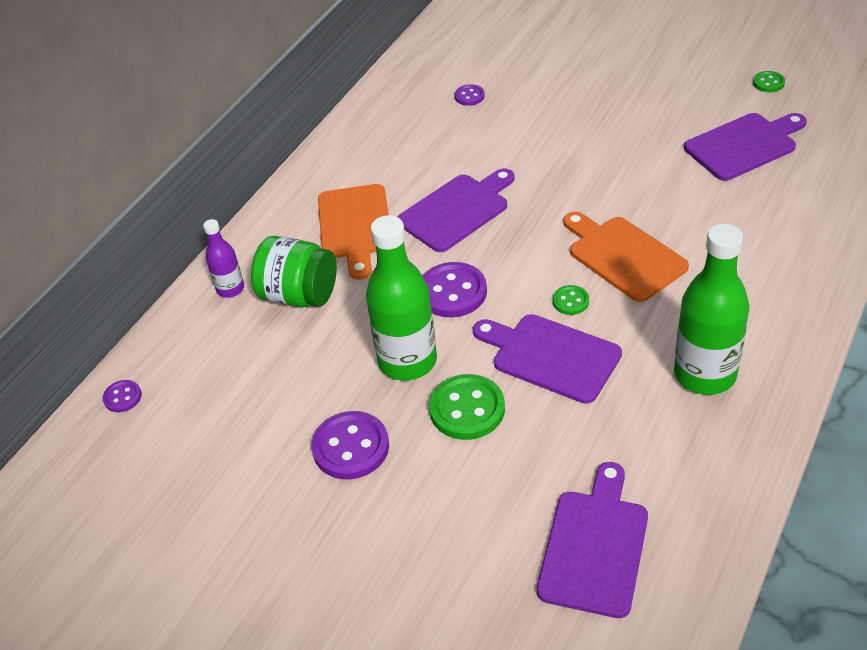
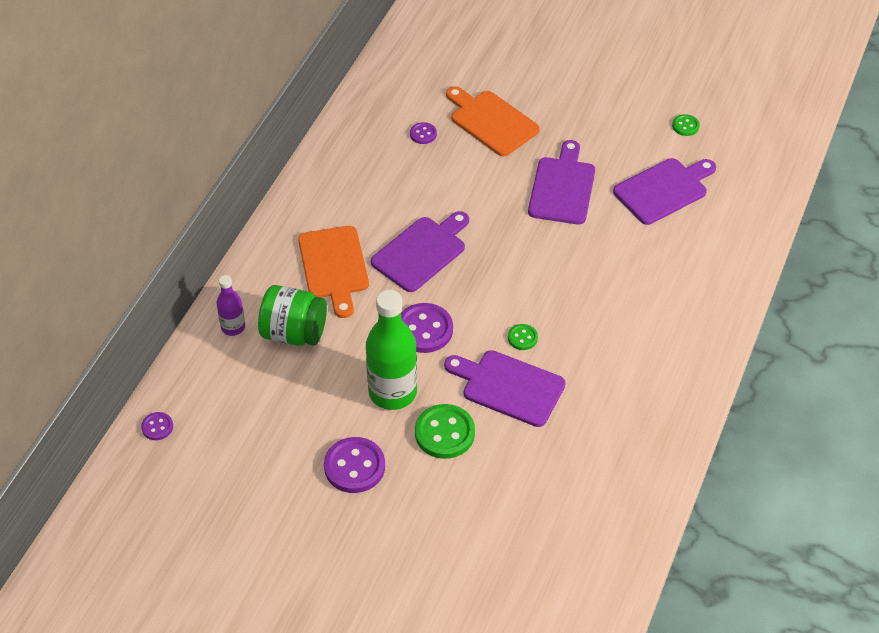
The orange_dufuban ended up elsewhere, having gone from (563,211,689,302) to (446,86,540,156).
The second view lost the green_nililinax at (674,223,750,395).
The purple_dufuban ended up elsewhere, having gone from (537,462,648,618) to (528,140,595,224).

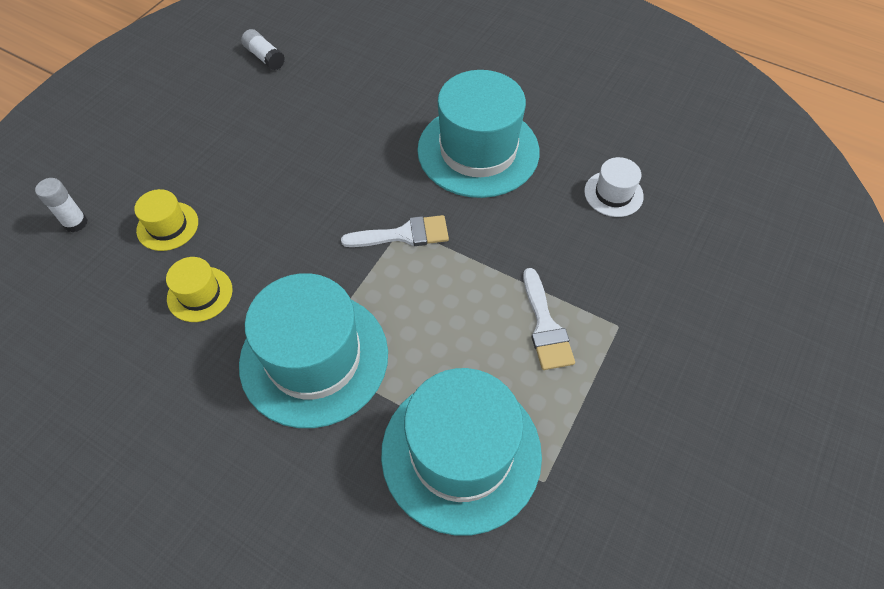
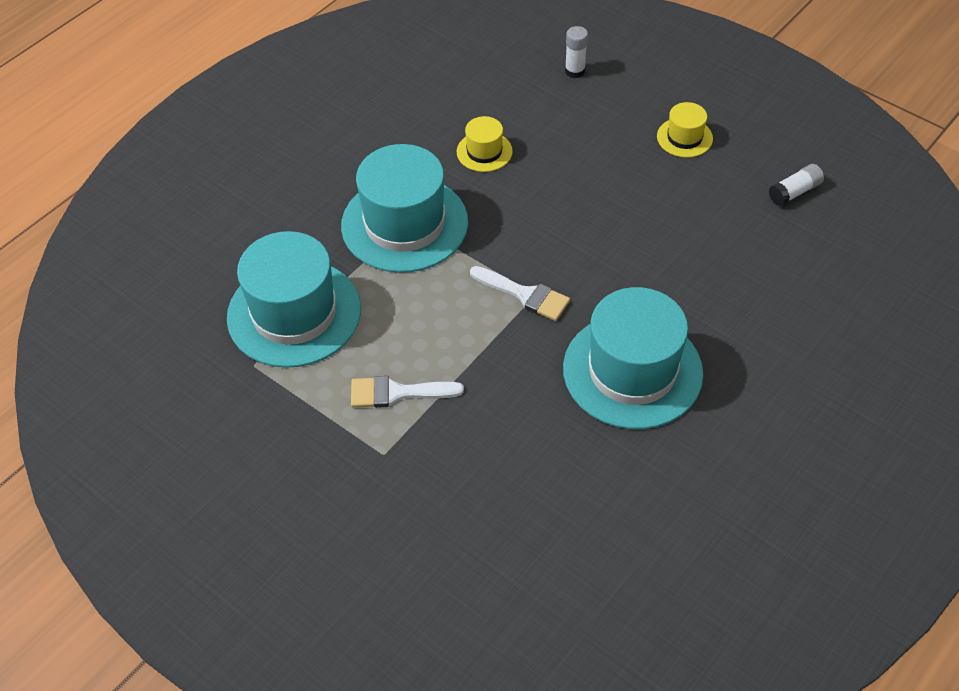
The second view lost the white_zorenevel at (584,157,644,217).
The yellow_zorenevel ended up elsewhere, having gone from (134,189,198,251) to (657,102,713,158).
The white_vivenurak at (341,215,449,247) ended up facing another way, 60 degrees counterclockwise from before.

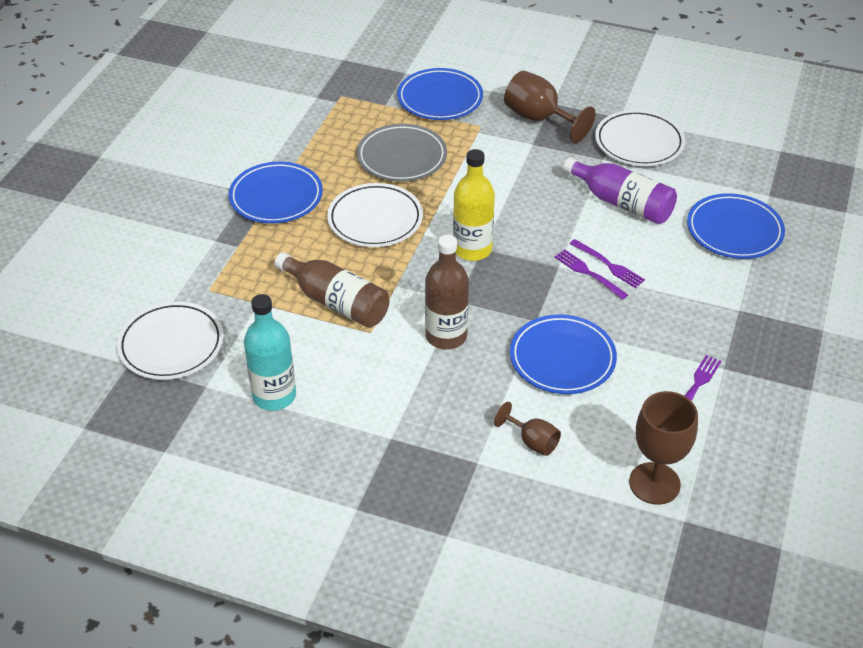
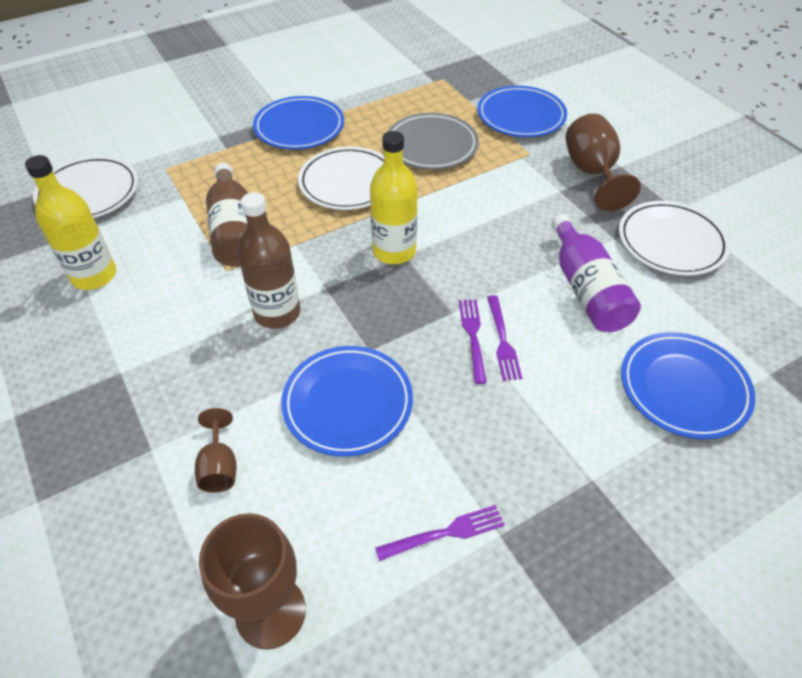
What was the turquoise_nililinax at (244,294,296,411) turned into the yellow_nililinax at (25,155,116,290).

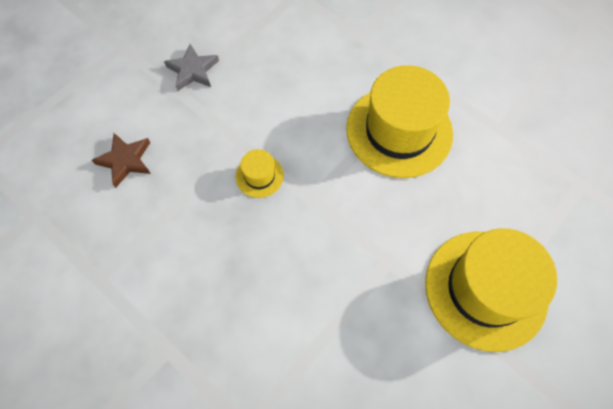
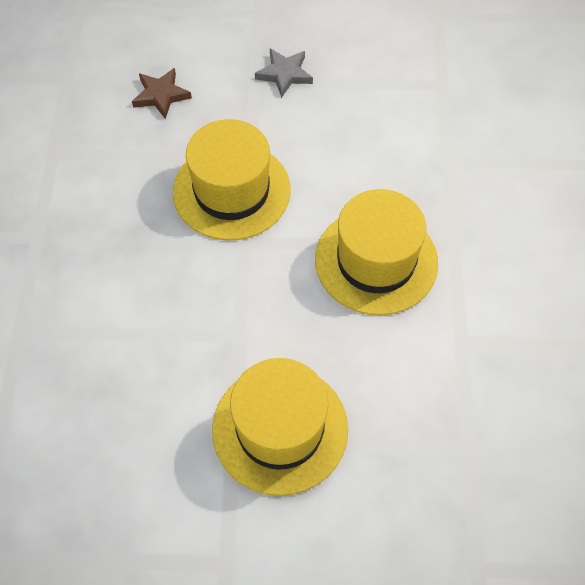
The size of the yellow_zorenevel at (235,149,284,198) changed by a factor of 2.29.

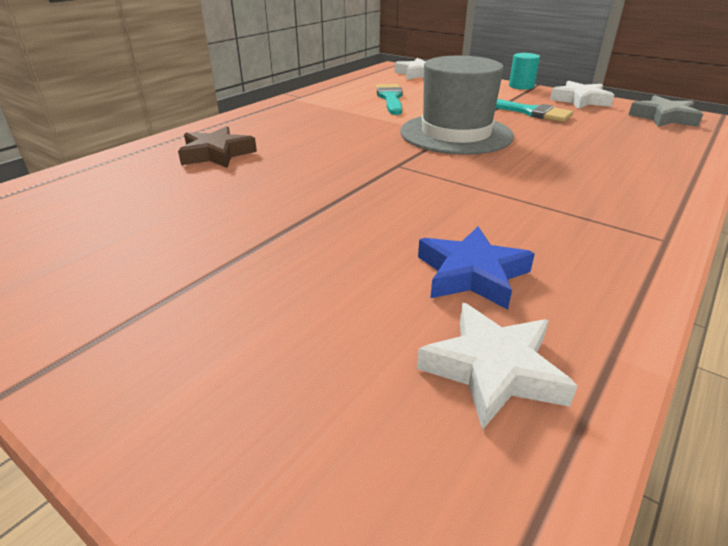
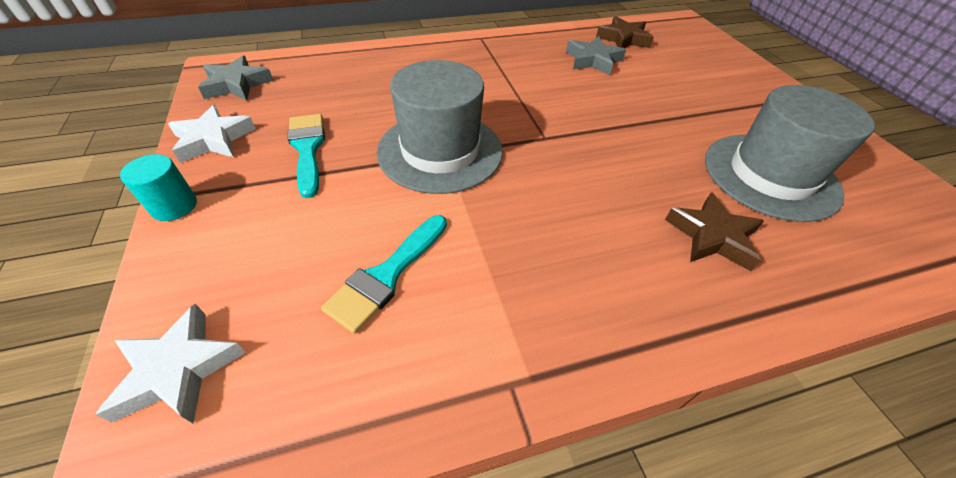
What was the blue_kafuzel at (418,227,535,309) turned into the grey_kafuzel at (566,36,626,75).
What was the white_kafuzel at (417,303,578,430) turned into the brown_kafuzel at (596,16,654,48).
The second view gained the grey_zorenevel at (705,85,875,222).

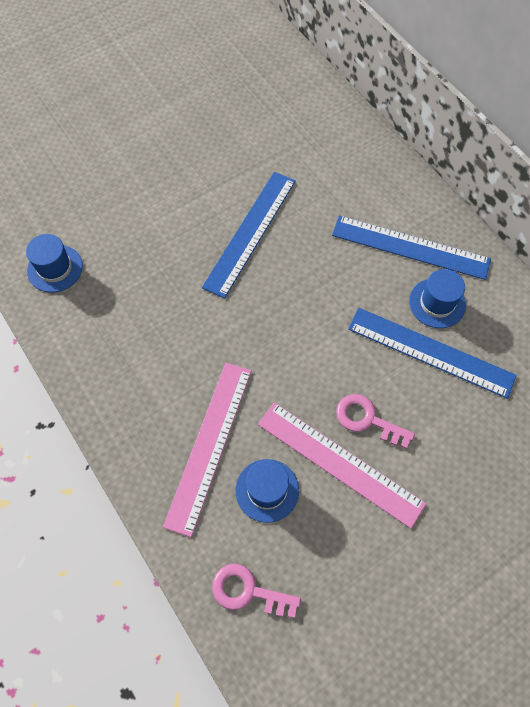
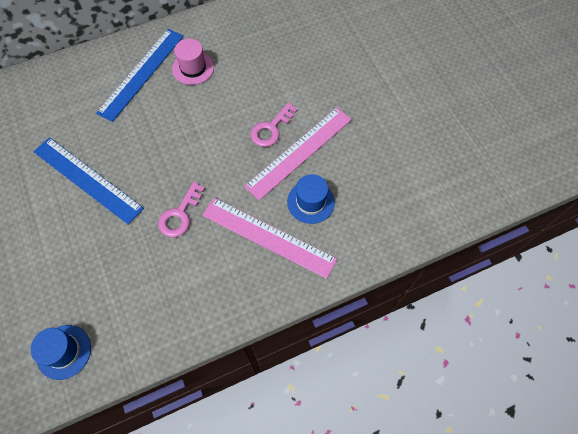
What was the blue_zorenevel at (409,269,466,328) turned into the pink_zorenevel at (172,39,214,85).
The second view lost the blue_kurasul at (348,308,517,399).
The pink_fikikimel ended up elsewhere, having gone from (212,563,301,618) to (158,182,205,237).

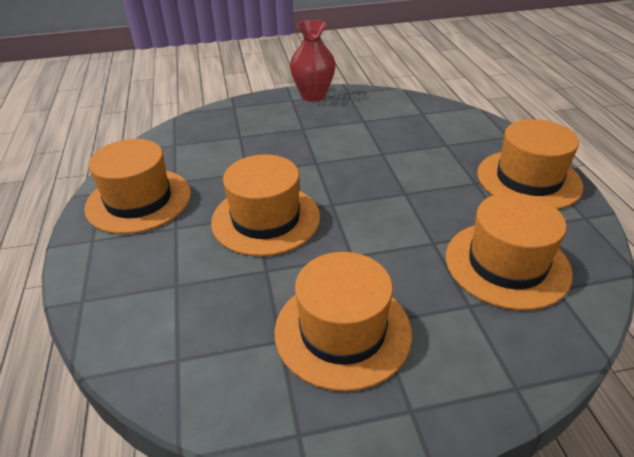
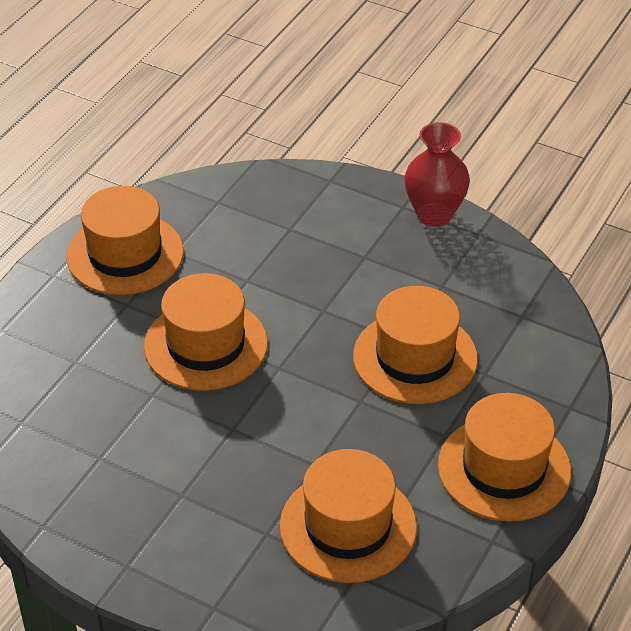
The orange_zorenevel ended up elsewhere, having gone from (274,252,412,392) to (353,286,478,404).

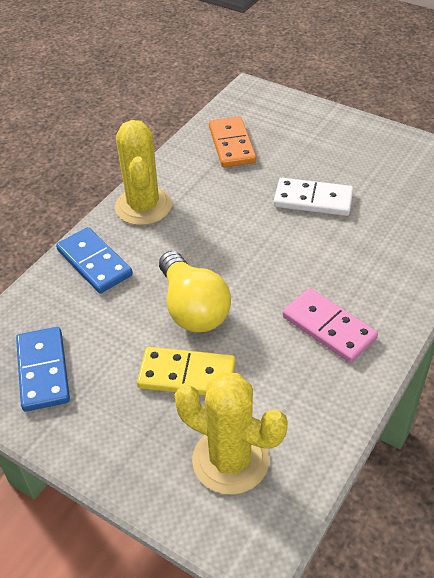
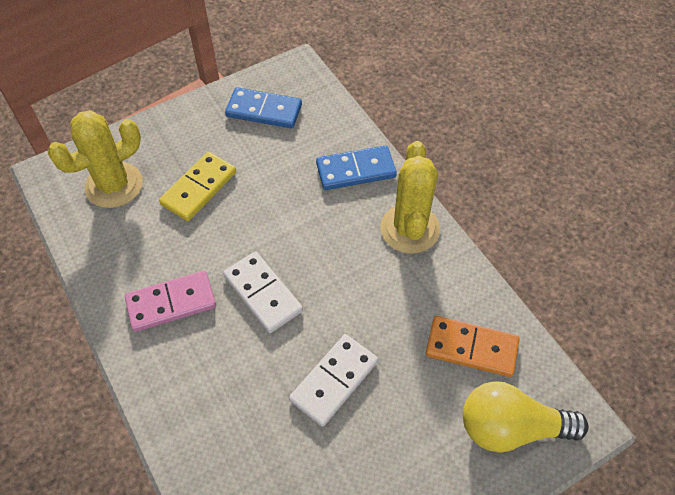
The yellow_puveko at (115,120,172,225) ended up facing another way, 75 degrees clockwise from before.
The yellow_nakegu ended up elsewhere, having gone from (159,251,231,332) to (463,381,589,453).
The second view gained the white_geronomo at (223,252,303,333).

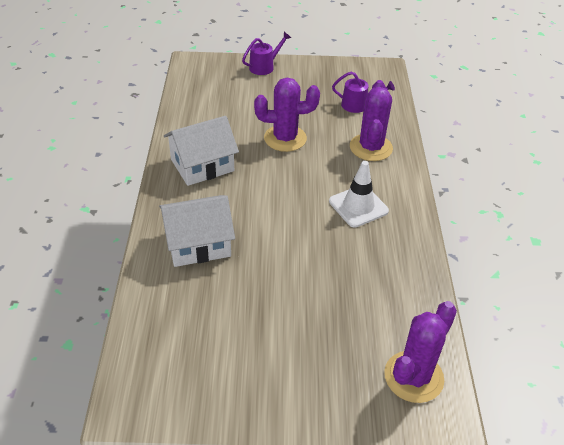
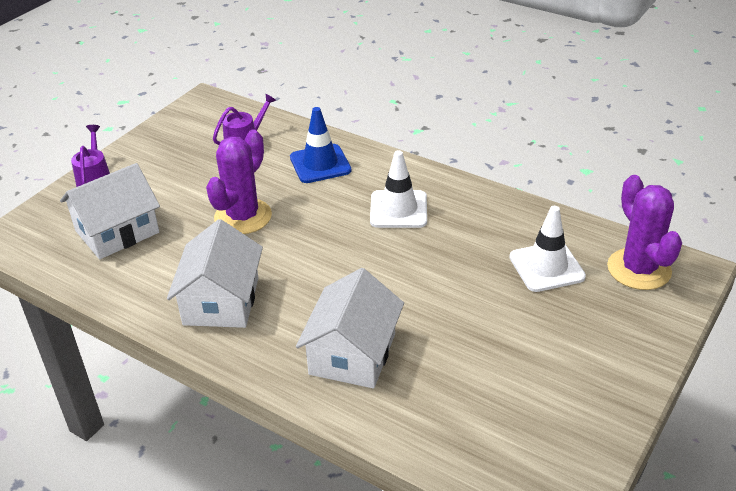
Where the purple_puveko stood at (350,80,393,161), the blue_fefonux came to stand at (290,107,351,183).
The second view gained the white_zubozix at (60,163,160,259).
The second view gained the white_fefonux at (509,206,586,292).

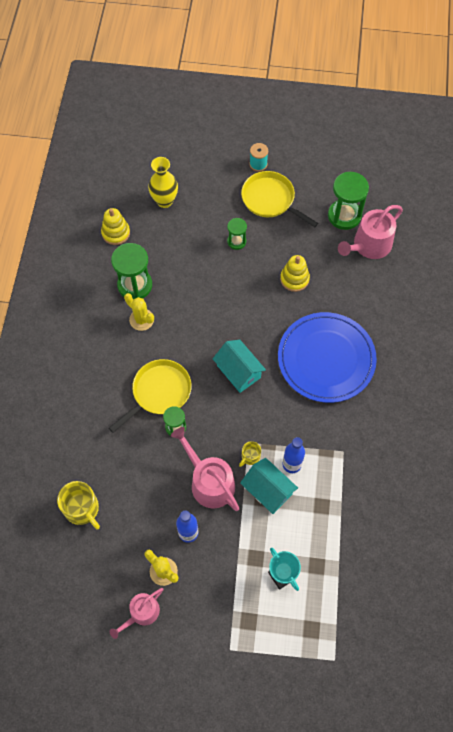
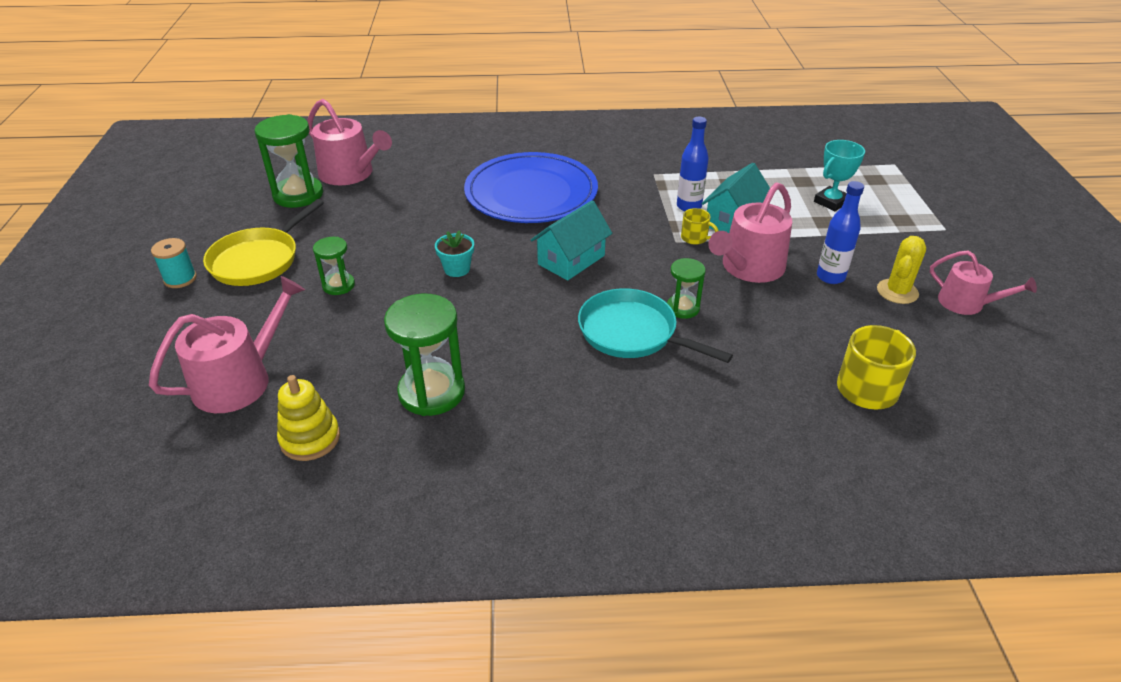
Where the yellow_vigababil stood at (148,157,178,208), the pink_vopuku came to stand at (149,276,305,413).
The second view lost the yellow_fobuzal at (280,255,310,292).
The second view lost the yellow_puveko at (124,293,154,331).
What was the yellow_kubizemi at (109,359,192,433) turned into the turquoise_kubizemi at (578,288,733,363).
The second view gained the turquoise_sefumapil at (435,230,474,277).

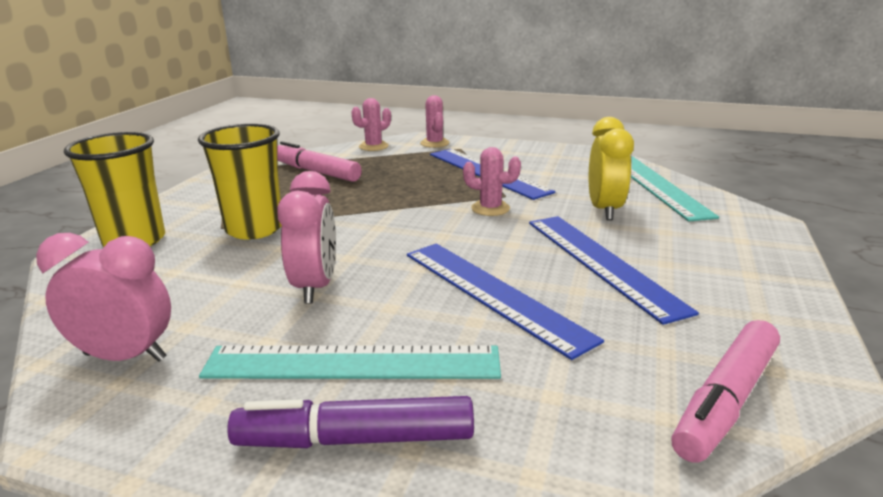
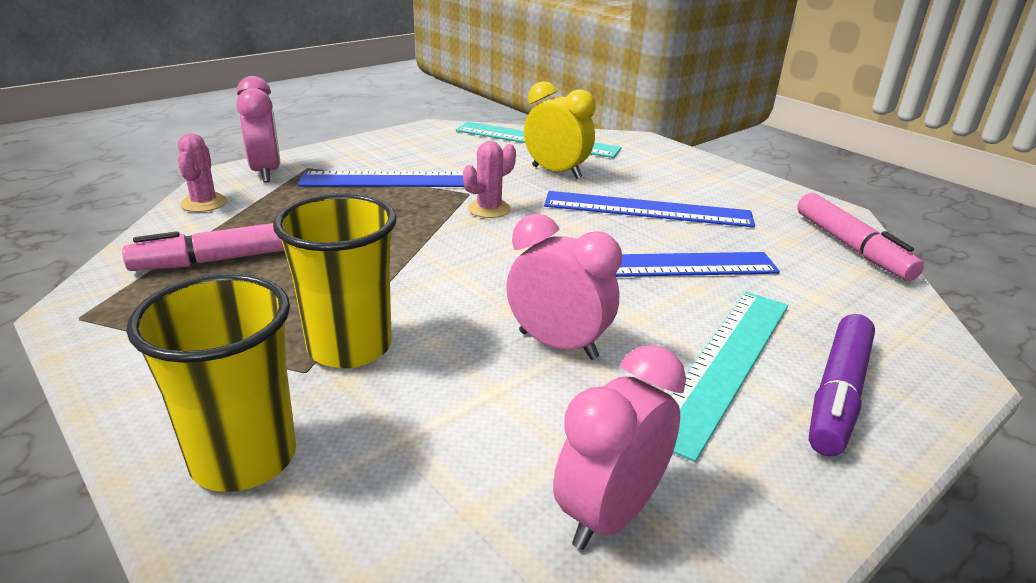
Where the pink_puveko stood at (420,95,450,148), the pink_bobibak came to stand at (236,76,280,182).

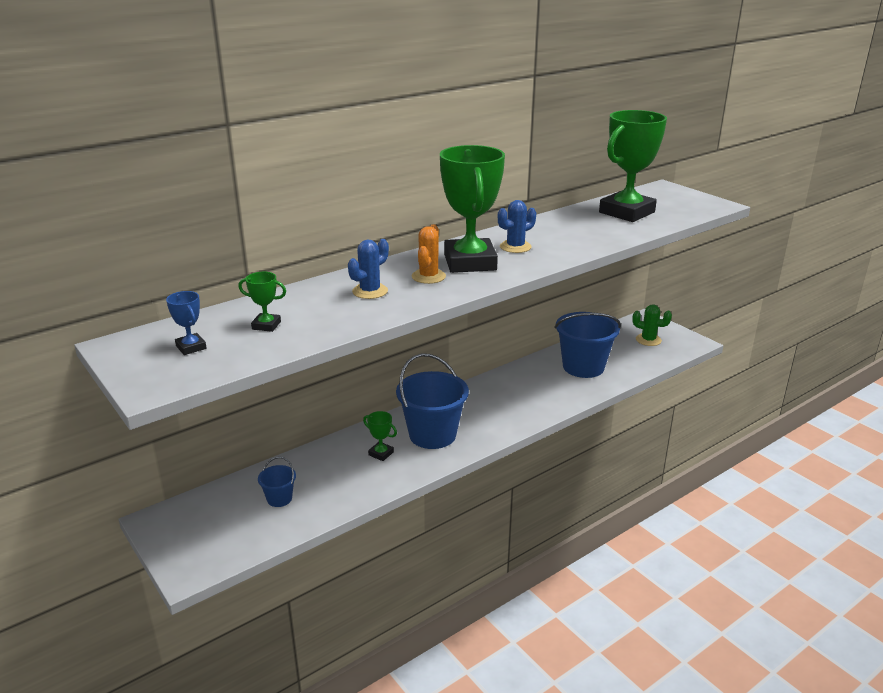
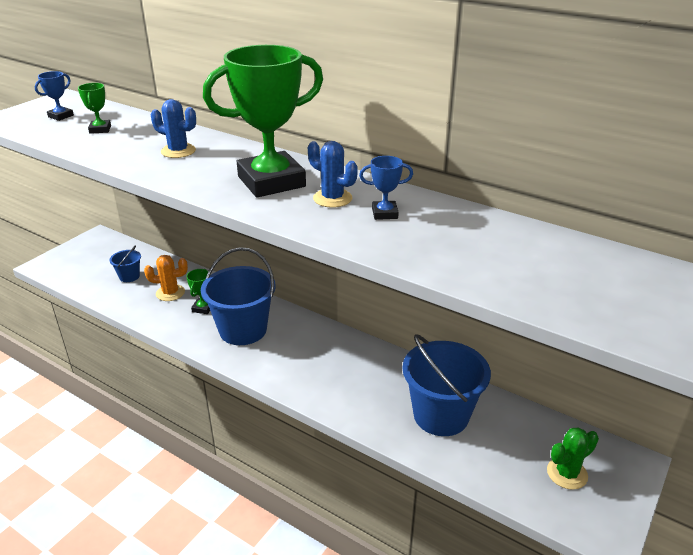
The second view lost the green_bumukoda at (599,110,667,222).
The orange_puveko ended up elsewhere, having gone from (412,224,446,284) to (144,255,188,301).
The green_puveko at (632,305,672,346) ended up facing another way, 60 degrees clockwise from before.
The second view gained the blue_bumukoda at (359,156,413,220).

